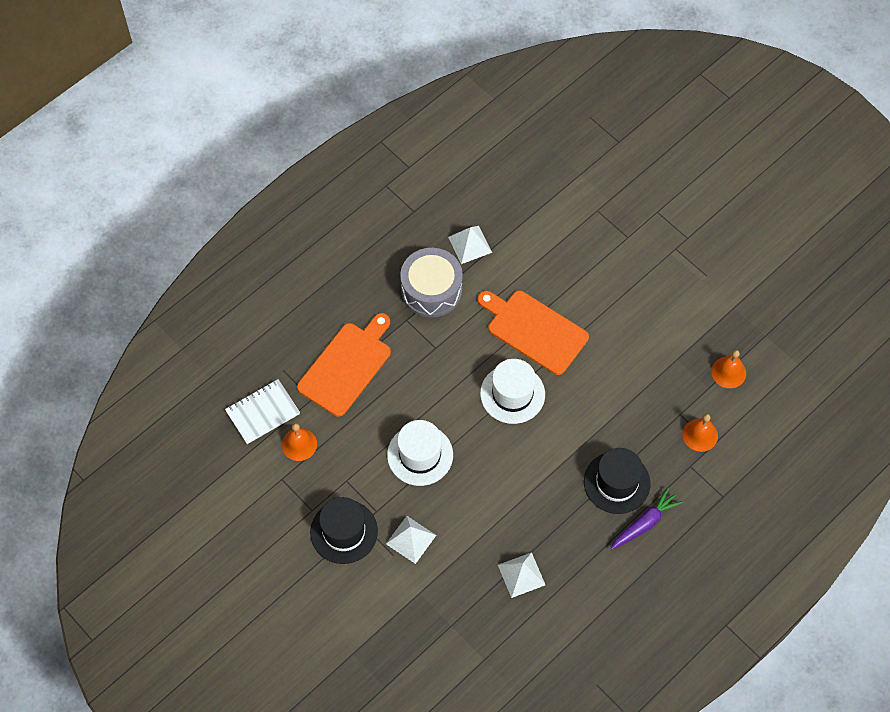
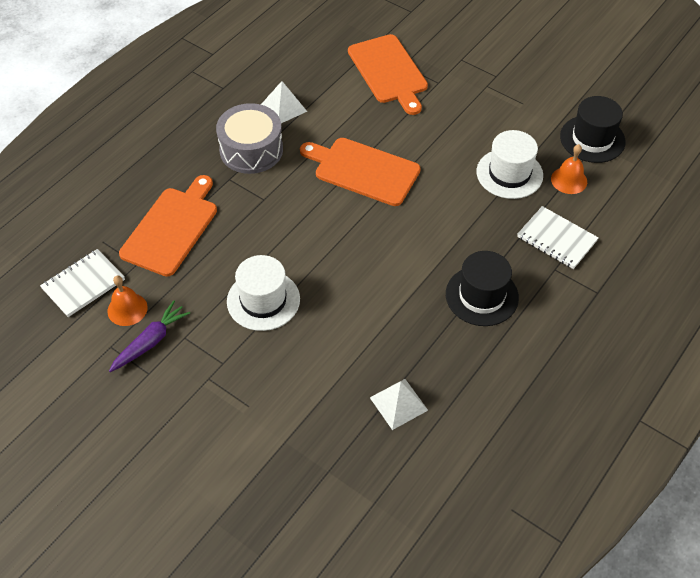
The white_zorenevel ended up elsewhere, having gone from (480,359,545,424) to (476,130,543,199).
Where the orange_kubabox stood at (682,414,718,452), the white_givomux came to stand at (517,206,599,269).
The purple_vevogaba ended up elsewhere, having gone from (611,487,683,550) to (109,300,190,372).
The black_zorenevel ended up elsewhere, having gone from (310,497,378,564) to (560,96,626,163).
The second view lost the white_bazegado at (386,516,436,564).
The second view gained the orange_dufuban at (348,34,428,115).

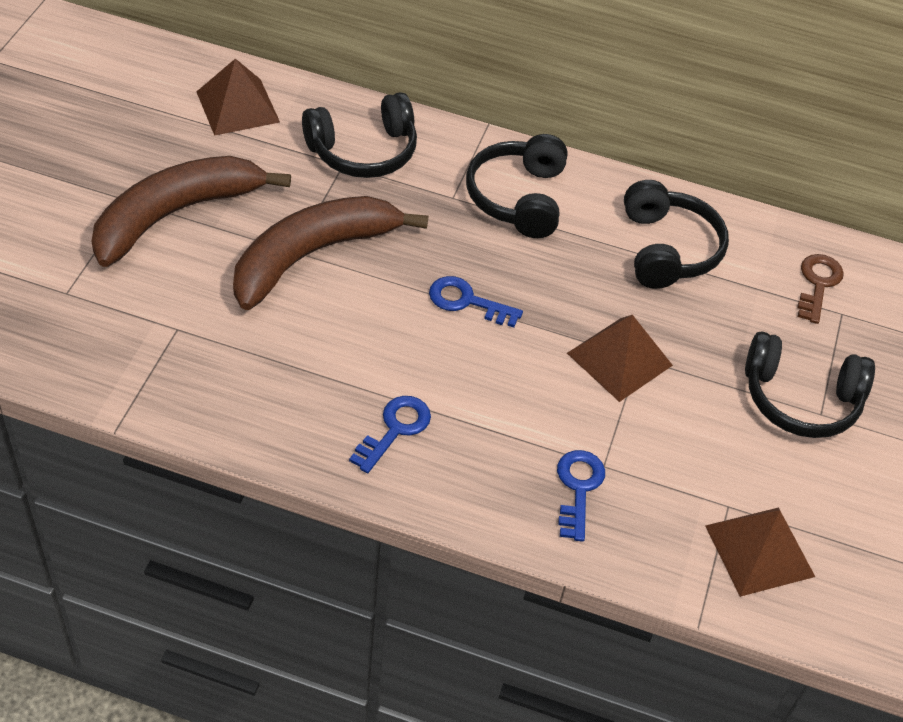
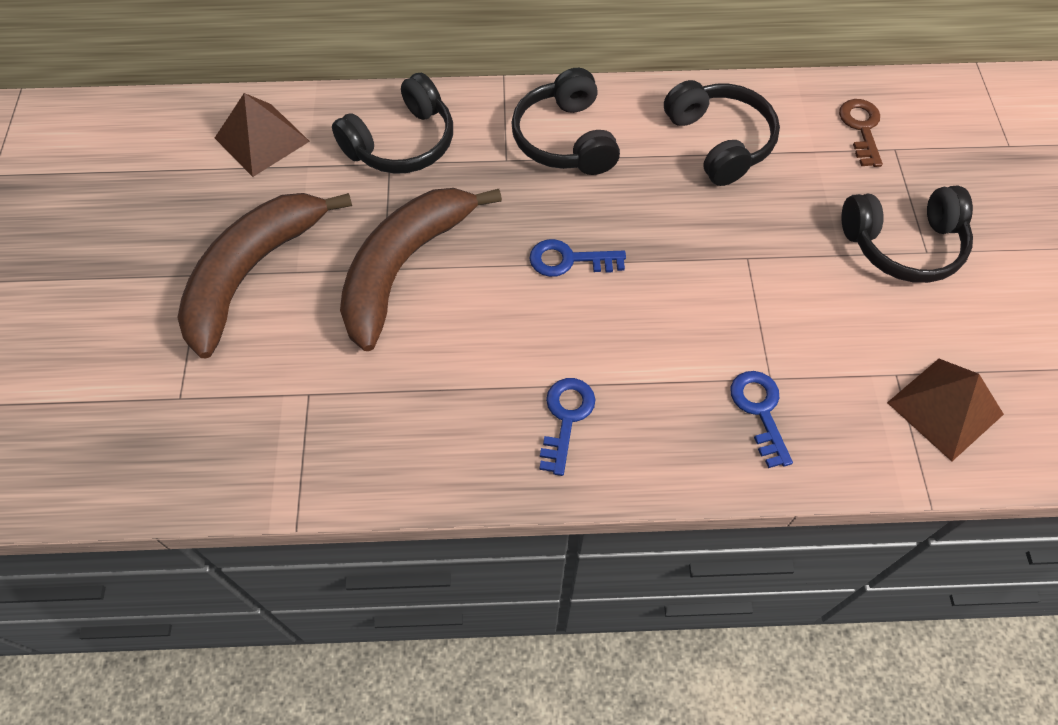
The second view lost the brown_bazegado at (567,315,673,402).

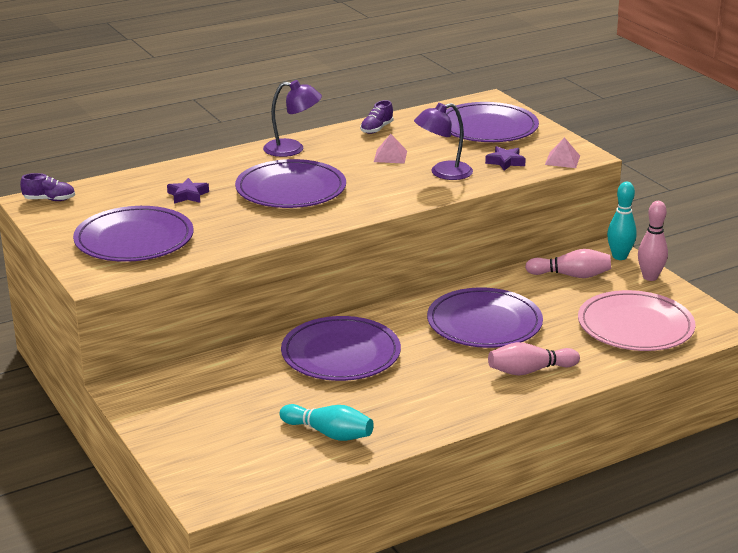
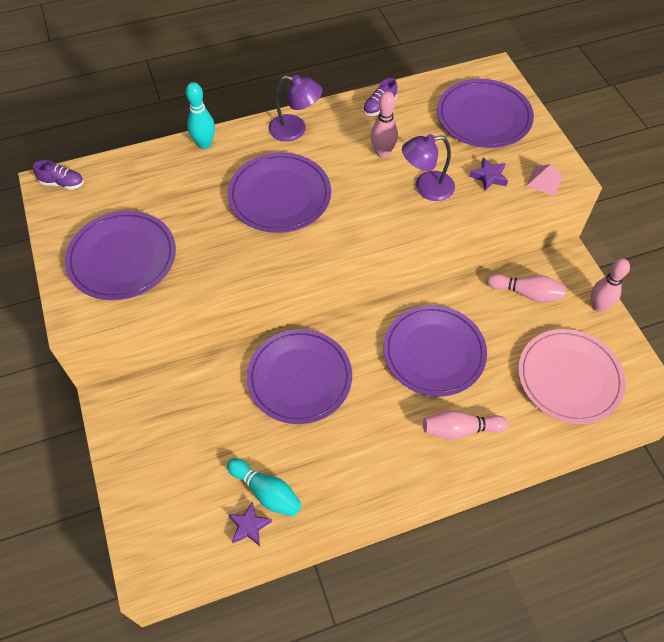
Where the pink_bazegado stood at (374,134,407,164), the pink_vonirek came to stand at (371,92,398,158).
The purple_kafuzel ended up elsewhere, having gone from (167,178,209,204) to (228,502,272,546).
The turquoise_vonirek ended up elsewhere, having gone from (607,182,637,260) to (186,82,215,149).

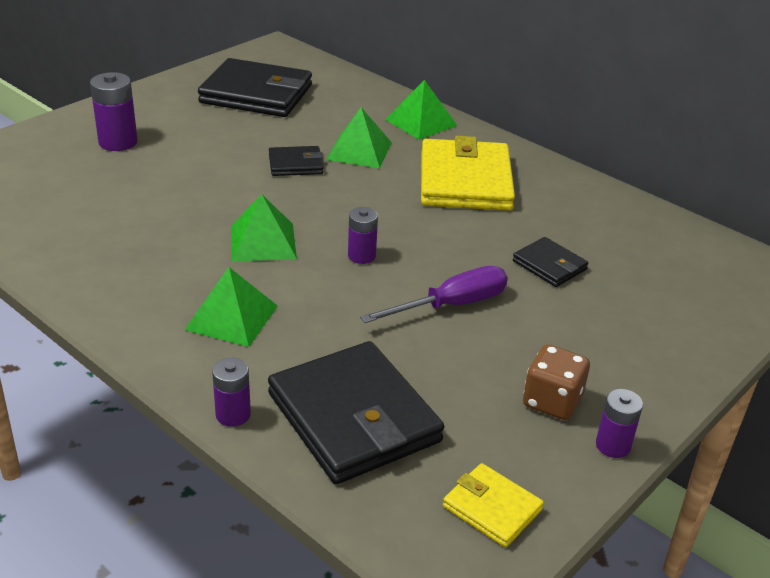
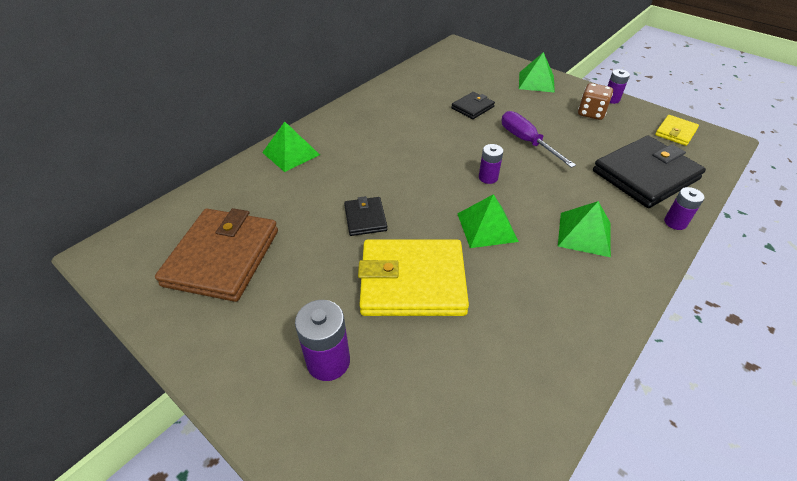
What was the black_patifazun at (198,58,312,117) turned into the brown_patifazun at (155,208,278,302).
The green_bazegado ended up elsewhere, having gone from (326,107,392,168) to (519,52,555,93).
The yellow_patifazun ended up elsewhere, having gone from (421,136,515,211) to (358,239,469,316).

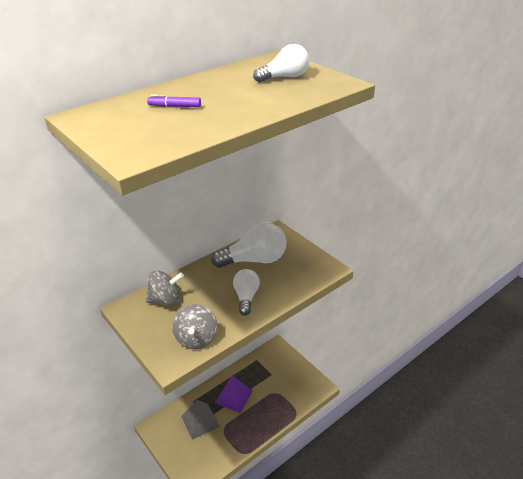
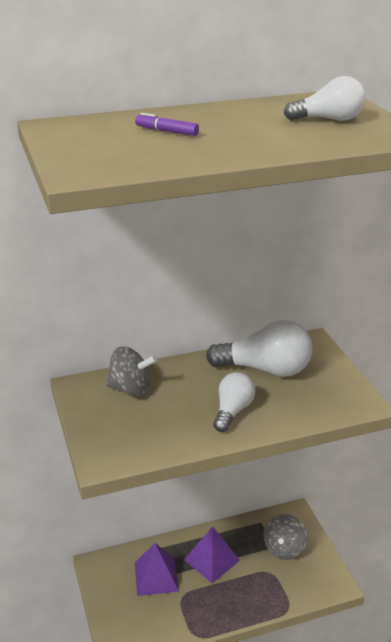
The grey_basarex ended up elsewhere, having gone from (172,304,218,349) to (263,514,308,560).
What was the grey_bazegado at (181,400,220,440) turned into the purple_bazegado at (135,543,179,596).

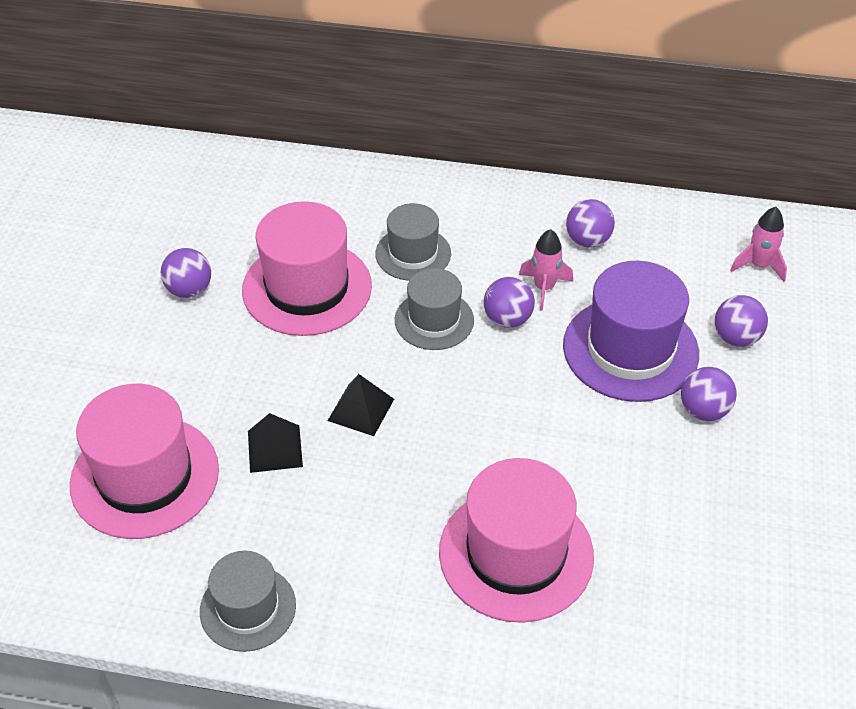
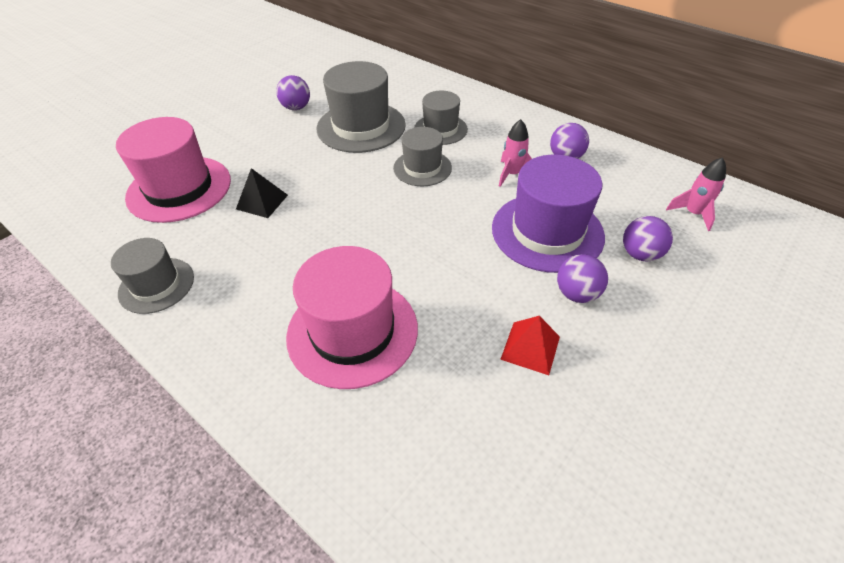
What was the pink_zorenevel at (242,201,372,336) turned into the grey_zorenevel at (317,61,406,153).
The second view lost the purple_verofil at (484,277,535,328).
The second view lost the black_bazegado at (327,374,394,436).
The second view gained the red_bazegado at (500,316,560,375).

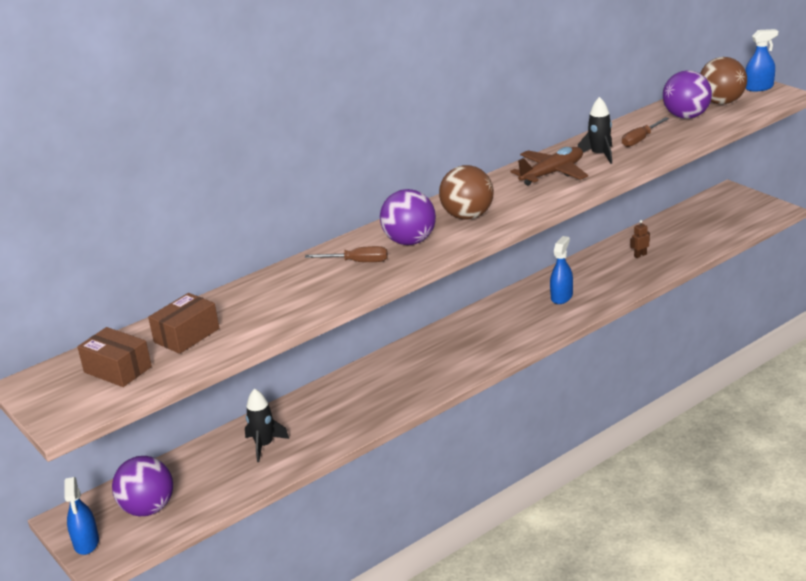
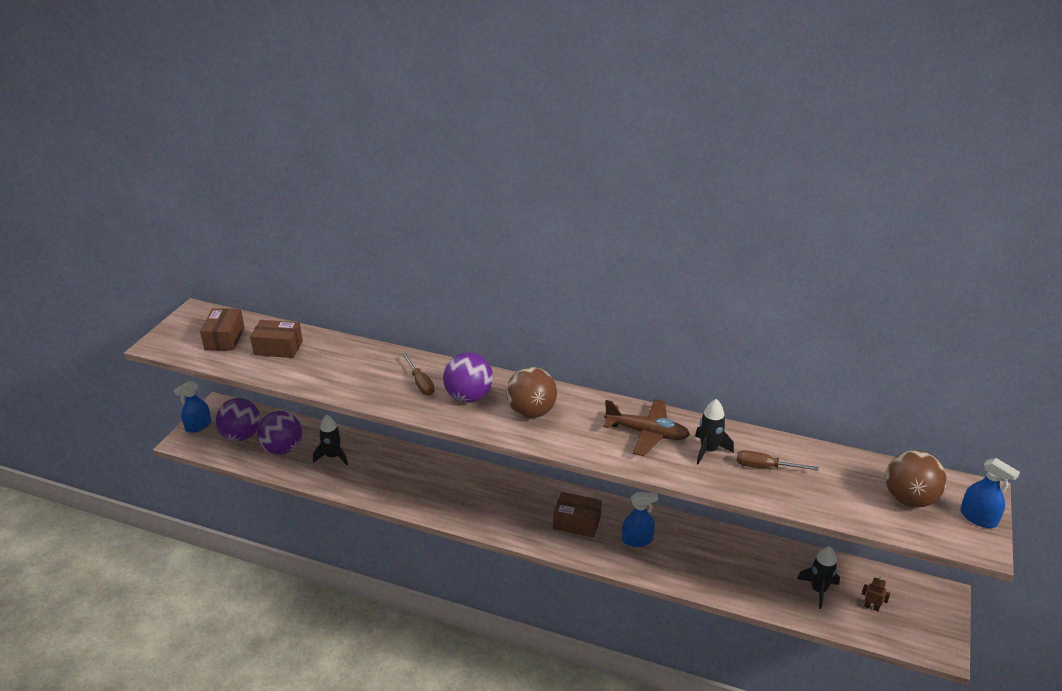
The purple_verofil ended up elsewhere, having gone from (663,70,712,119) to (257,411,302,455).
The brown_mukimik ended up elsewhere, having gone from (630,220,650,258) to (862,577,890,611).
The second view gained the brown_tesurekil at (553,492,602,538).
The second view gained the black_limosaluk at (797,546,840,609).

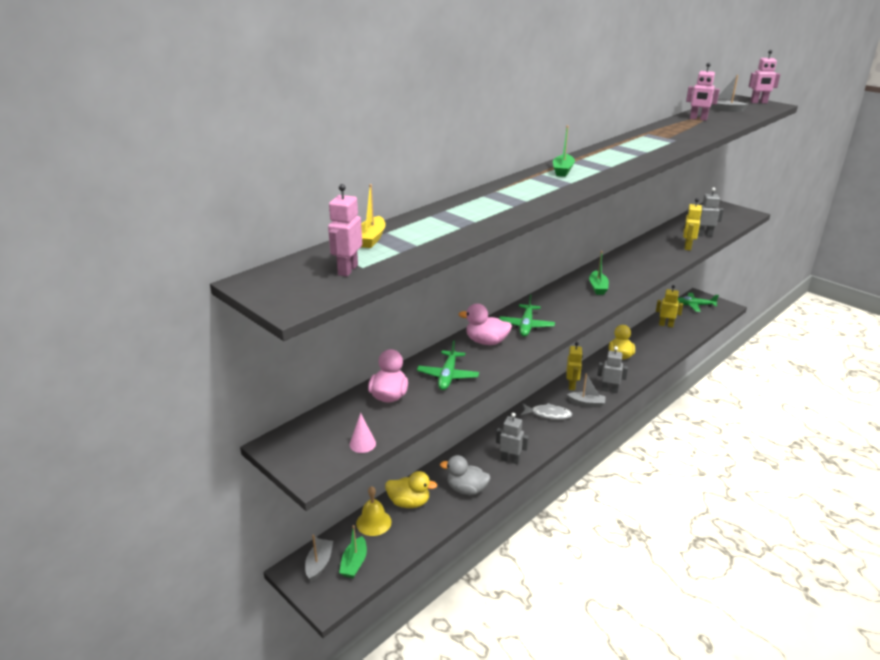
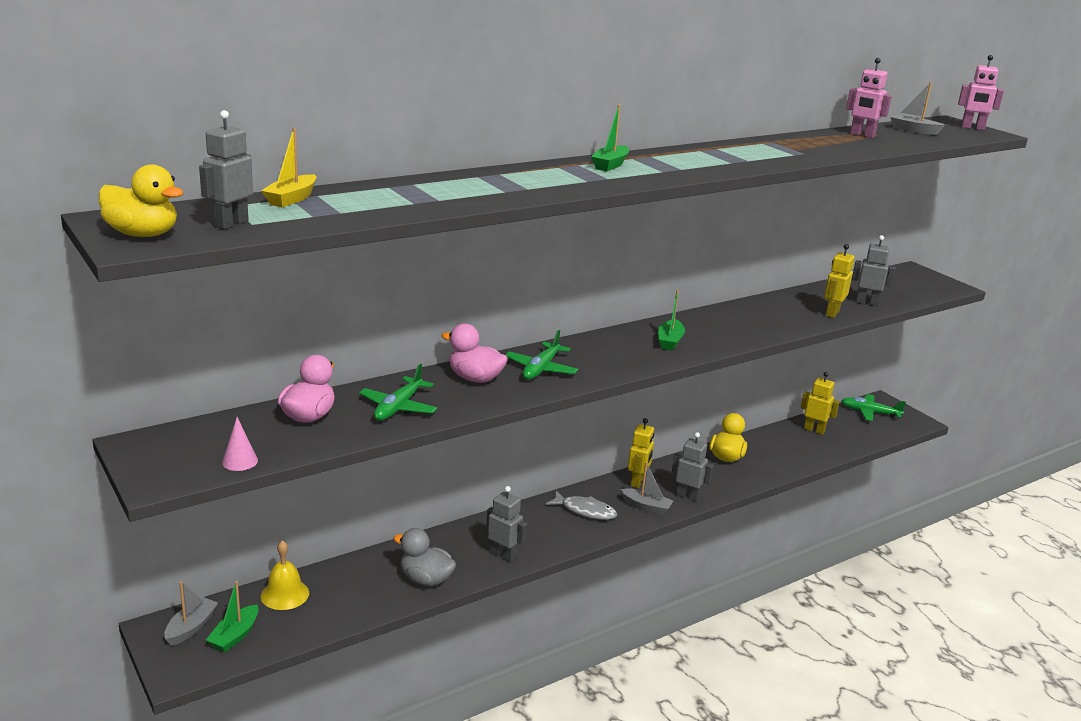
What was the pink_mukimik at (328,184,362,277) turned into the grey_mukimik at (199,110,253,229).
The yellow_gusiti ended up elsewhere, having gone from (385,471,437,508) to (99,164,184,237).

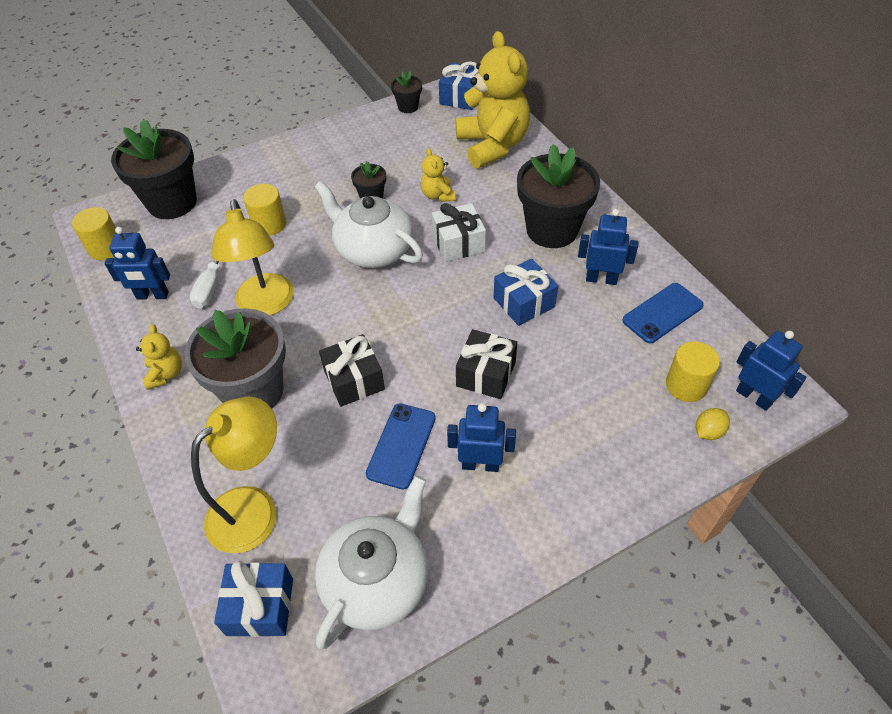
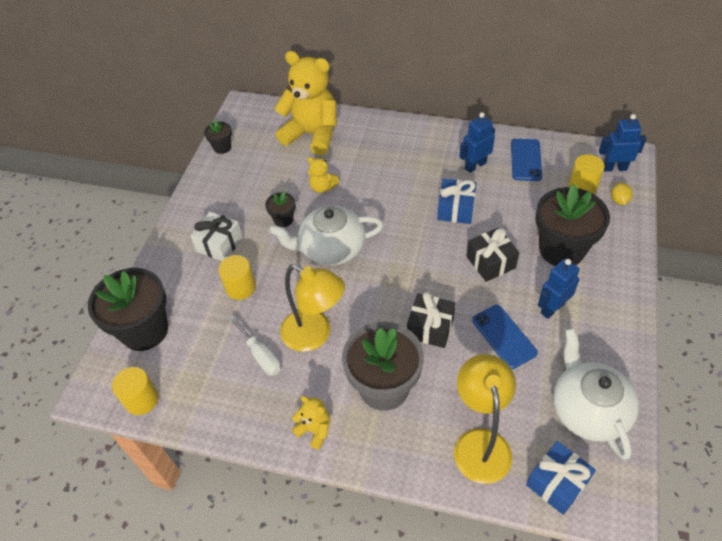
The second view lost the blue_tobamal at (439,61,479,110).
The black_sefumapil ended up elsewhere, having gone from (517,144,600,248) to (536,184,610,266).
The white_tobamal ended up elsewhere, having gone from (432,203,486,262) to (190,212,243,261).
The second view lost the blue_mukimik at (105,227,170,300).

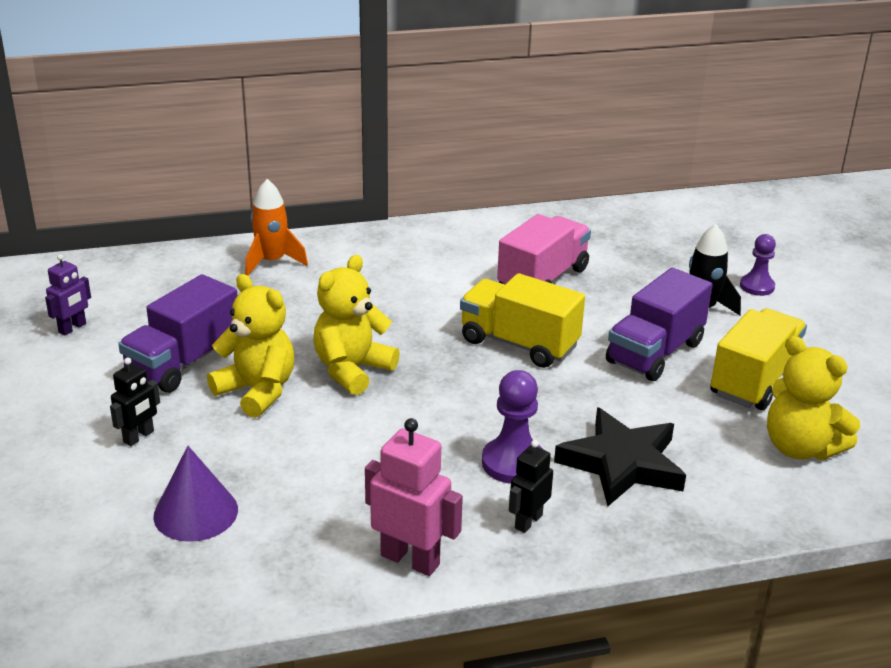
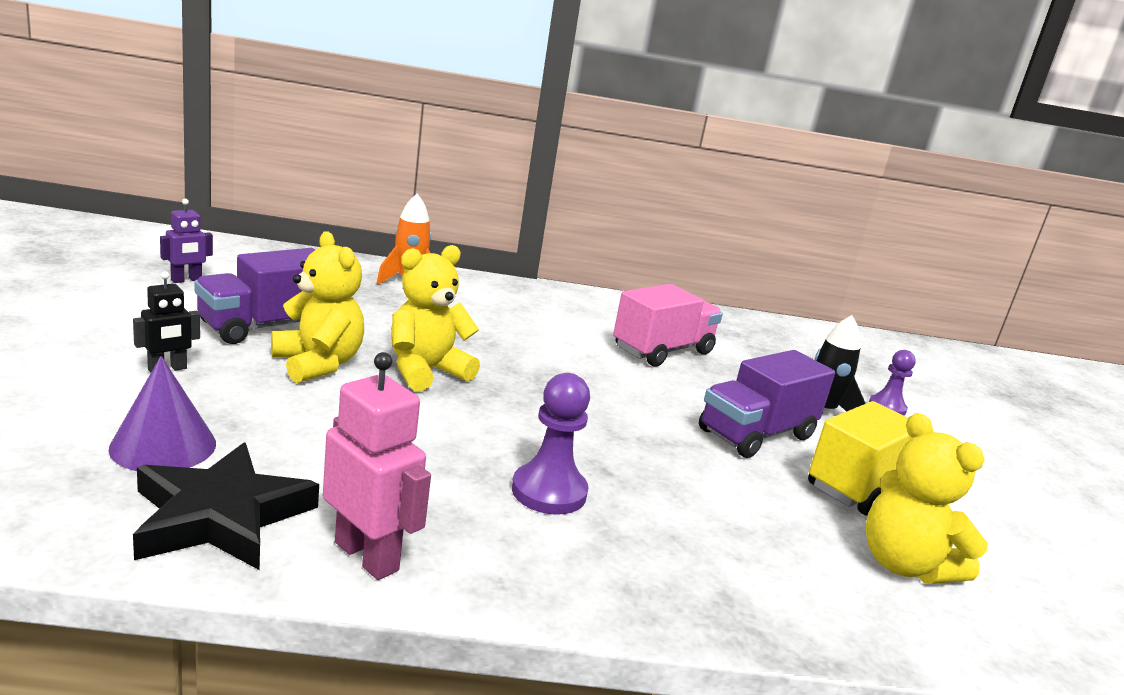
The second view lost the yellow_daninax at (460,273,585,368).
The black_kafuzel ended up elsewhere, having gone from (554,408,686,506) to (133,443,319,570).
The second view lost the black_mukimik at (509,440,553,533).

